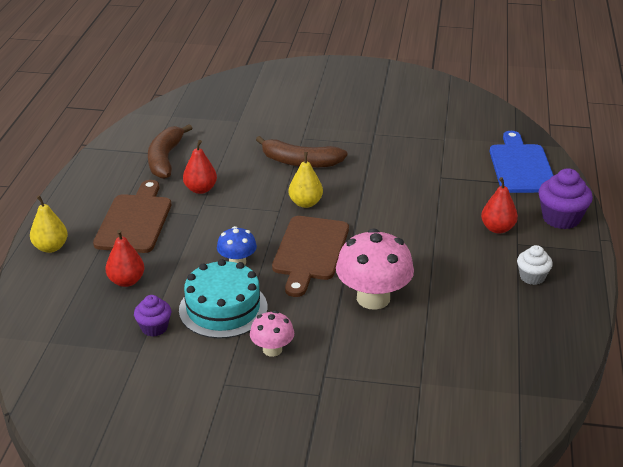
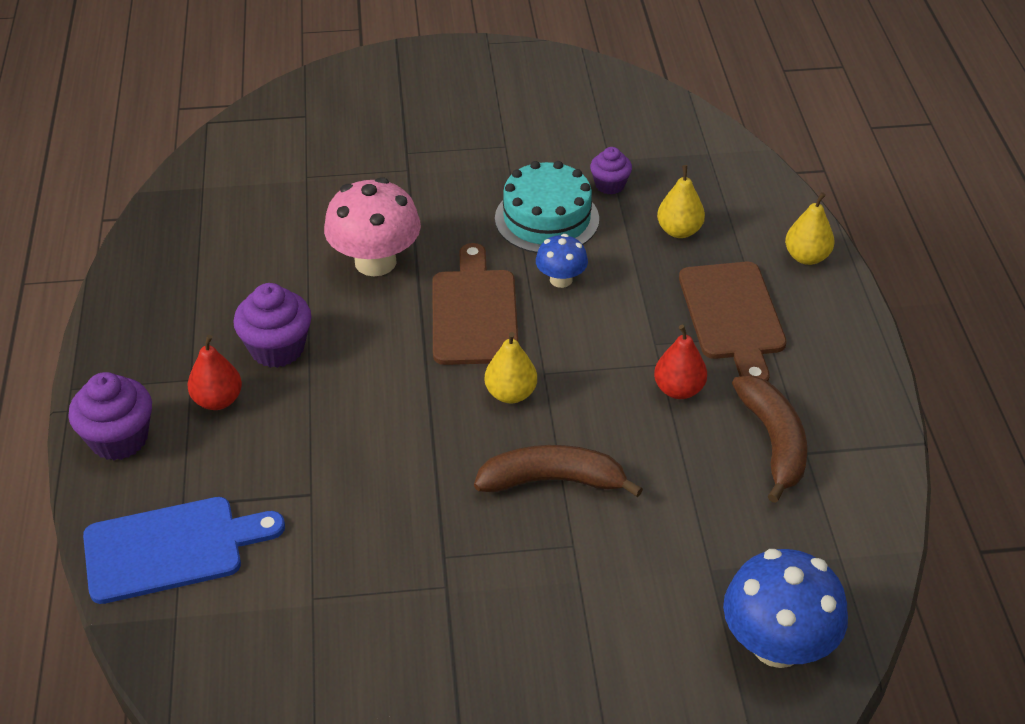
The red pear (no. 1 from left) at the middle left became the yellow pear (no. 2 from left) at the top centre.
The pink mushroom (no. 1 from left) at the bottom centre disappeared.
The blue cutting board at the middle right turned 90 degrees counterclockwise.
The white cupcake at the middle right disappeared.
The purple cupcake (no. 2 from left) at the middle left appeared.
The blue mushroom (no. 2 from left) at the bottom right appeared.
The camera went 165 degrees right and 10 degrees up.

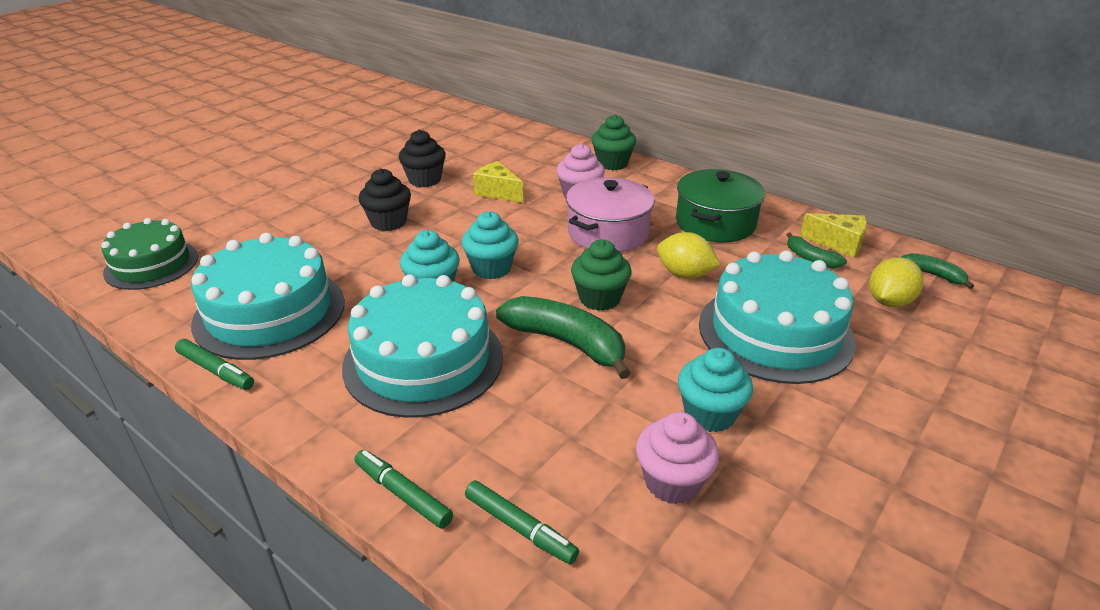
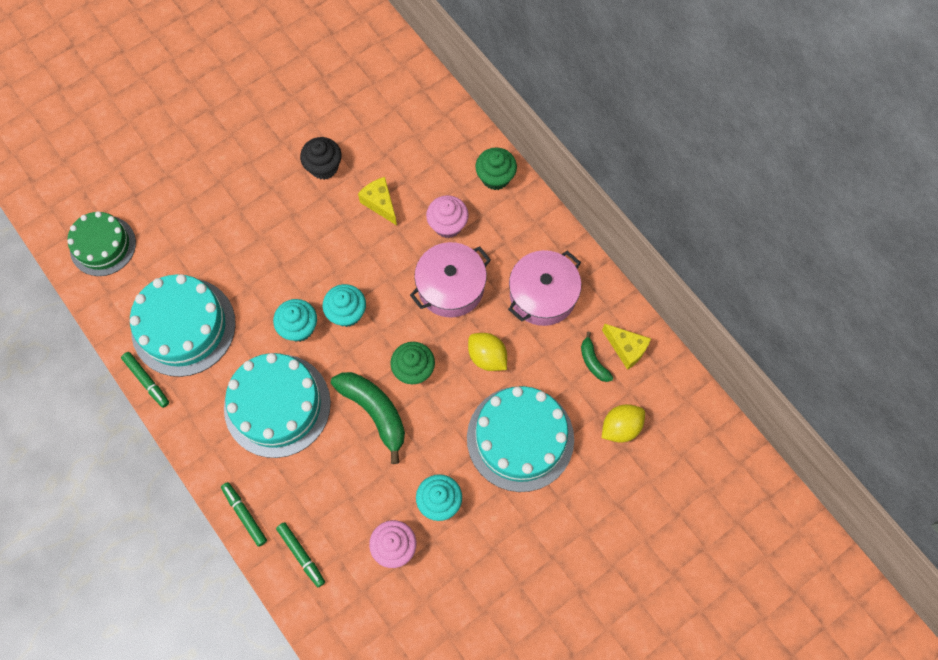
The black cupcake (no. 1 from left) at the top centre disappeared.
The green pot at the centre became the pink pot (no. 2 from left) at the centre.
The green banana (no. 3 from left) at the middle right disappeared.
The camera went 15 degrees right and 35 degrees up.

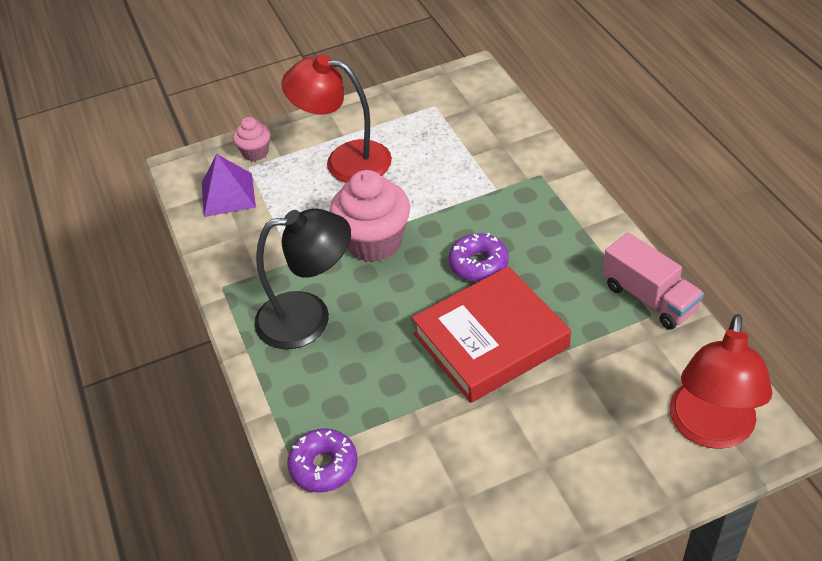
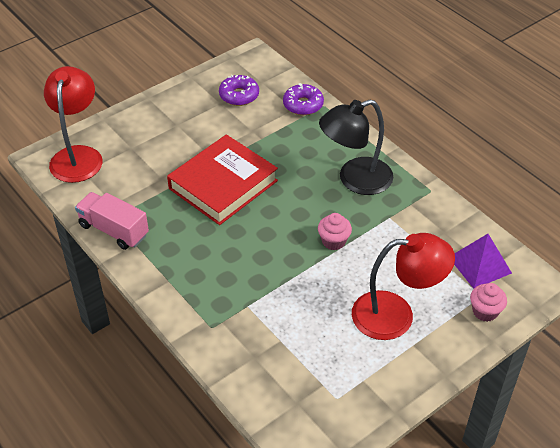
The pink cupcake (no. 2 from left in the first image) at the centre changed to 0.52 times the size.
The purple donut (no. 2 from left in the first image) moved from the centre to the top centre.
The camera went 160 degrees right and 0 degrees up.

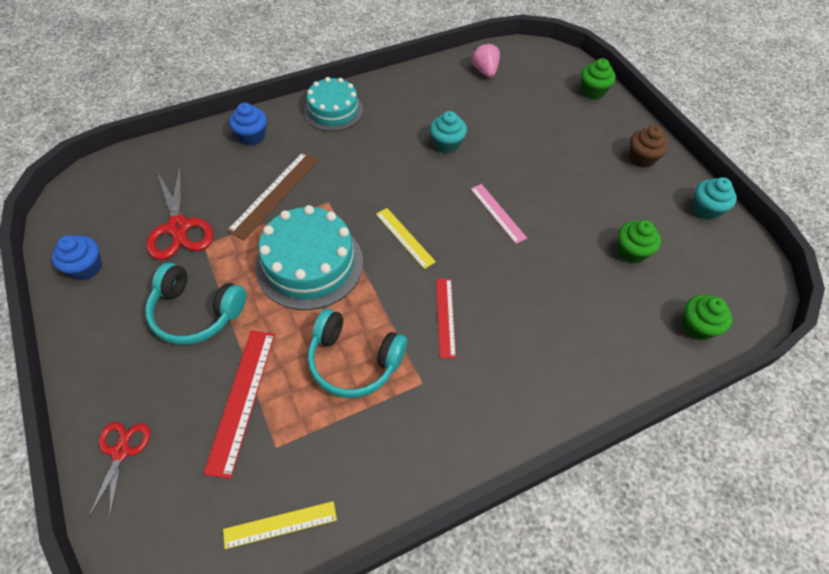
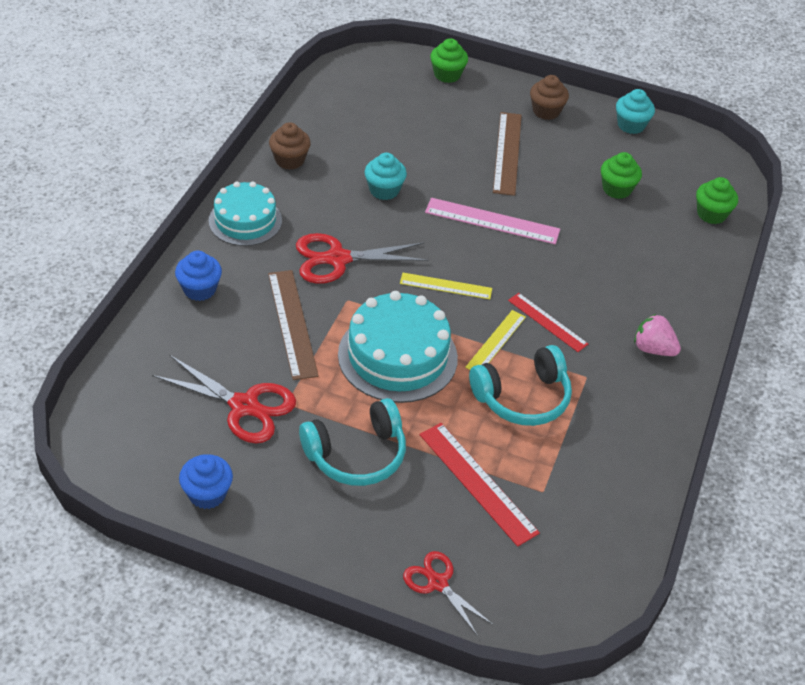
The yellow ruler (no. 1 from left in the first image) moved from the bottom centre to the centre.
The pink strawberry moved from the top centre to the middle right.
The pink ruler at the centre changed to 1.54 times the size.
The brown cupcake (no. 1 from left) at the top centre appeared.
The red scissors (no. 2 from left) at the centre appeared.
The brown ruler (no. 2 from left) at the top centre appeared.
The camera went 45 degrees left and 10 degrees down.

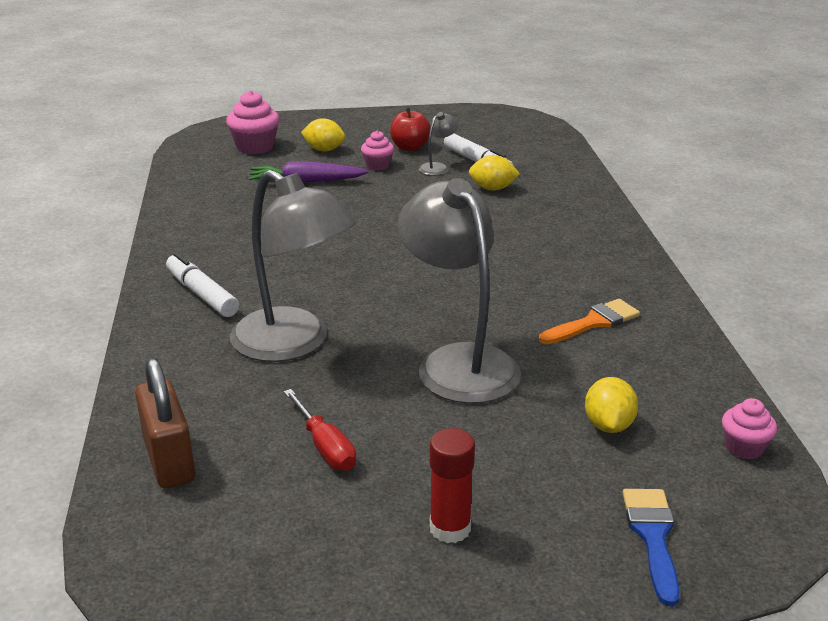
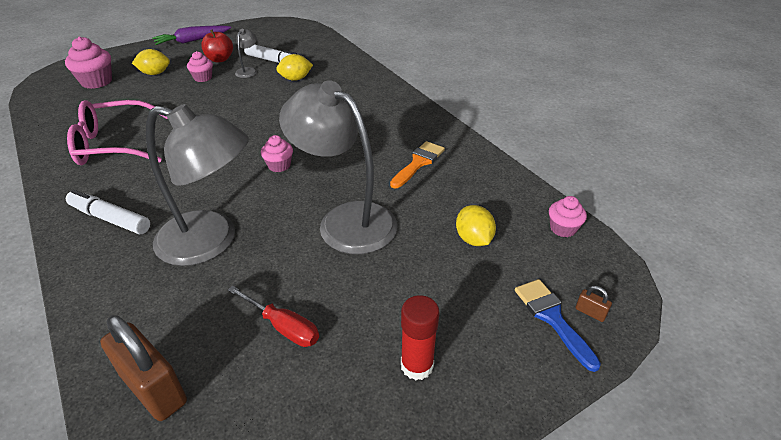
The purple carrot moved from the top centre to the top left.
The pink glasses at the top left appeared.
The pink cupcake (no. 3 from left) at the centre appeared.
The brown padlock (no. 2 from left) at the bottom right appeared.
The camera went 25 degrees left and 10 degrees up.

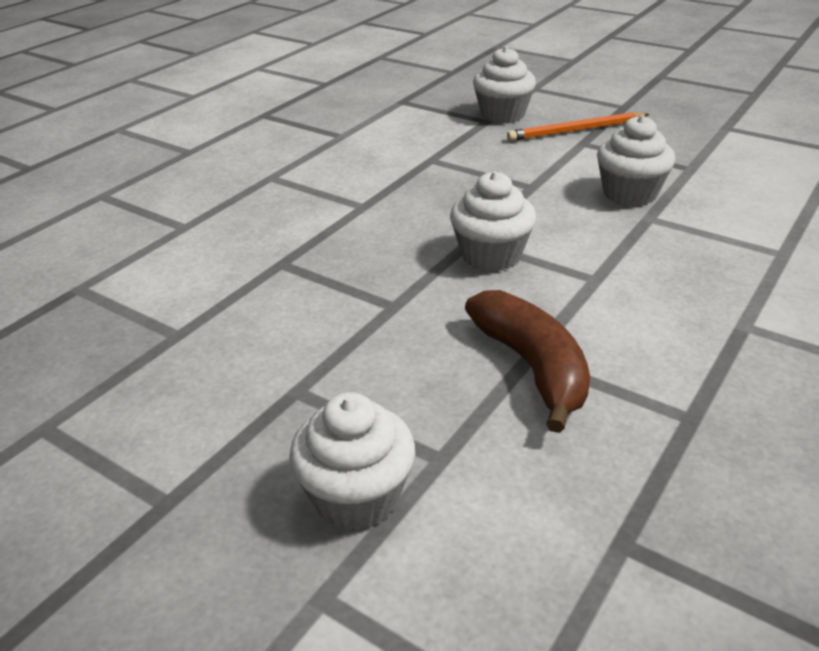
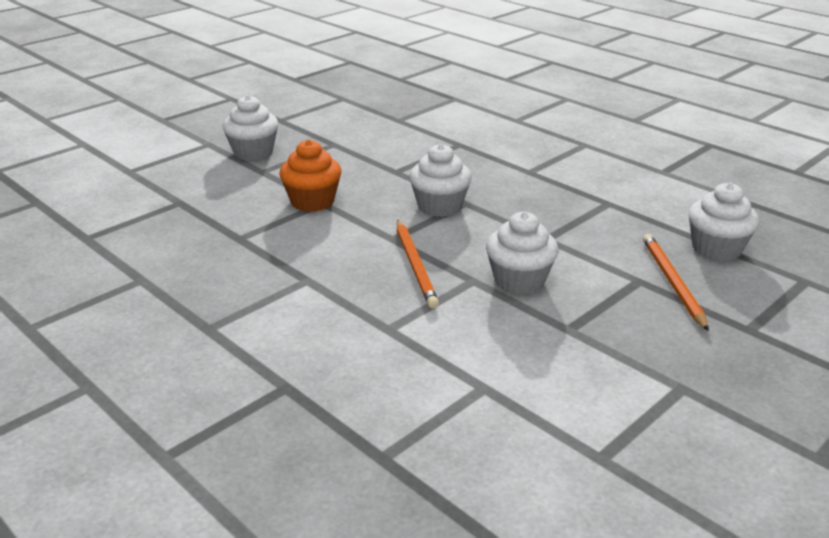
The brown banana at the centre was replaced by the orange cupcake at the top centre.
The orange pencil (no. 1 from left) at the centre appeared.
The camera went 100 degrees right and 5 degrees down.

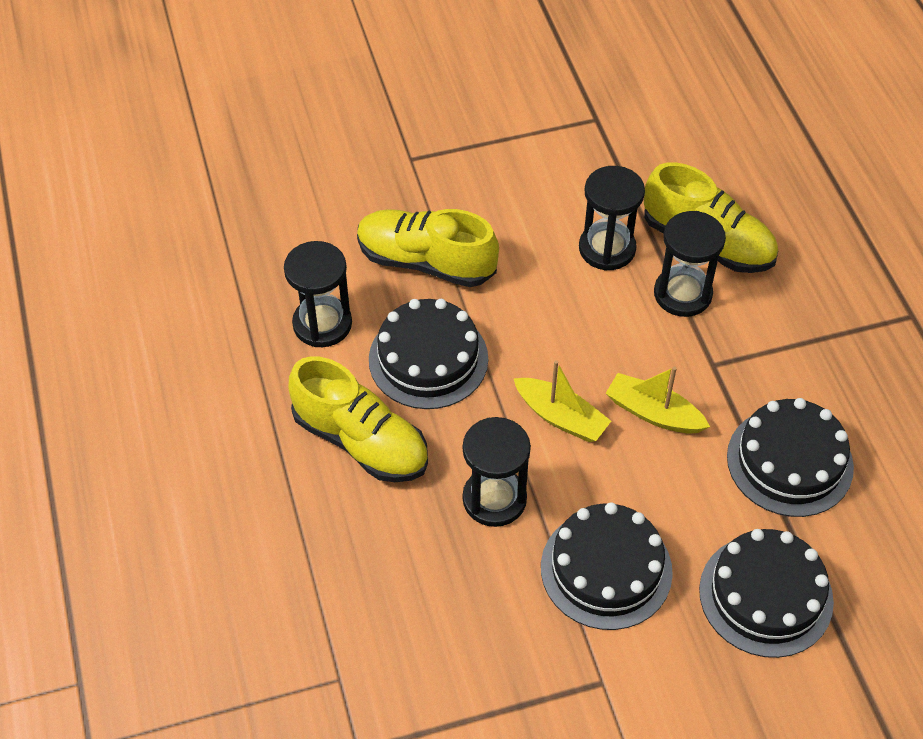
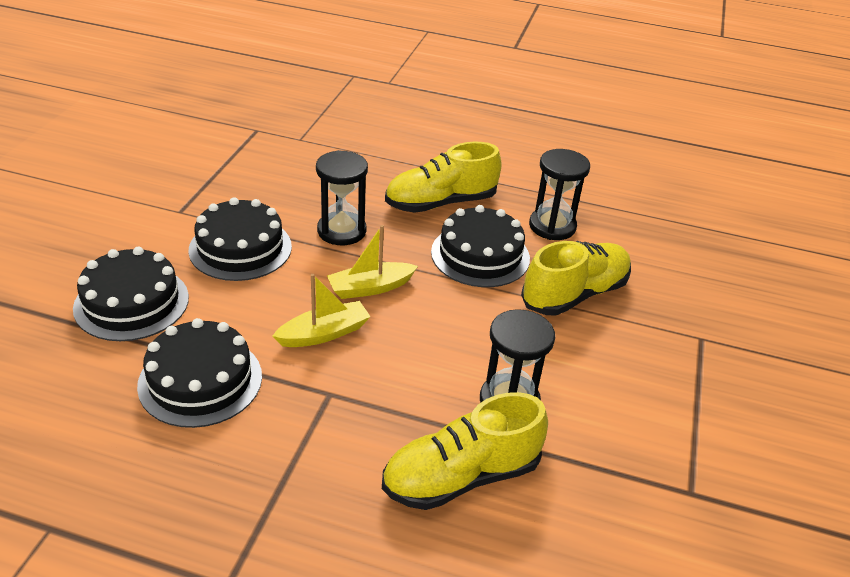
The black hourglass (no. 4 from left) at the middle right disappeared.
The camera went 120 degrees right and 15 degrees down.

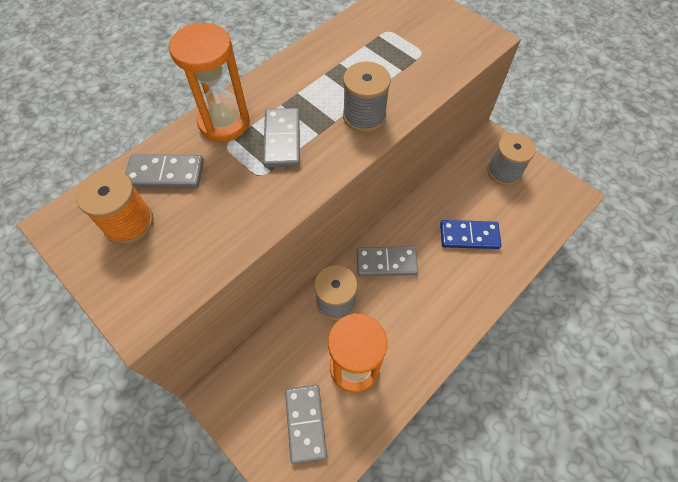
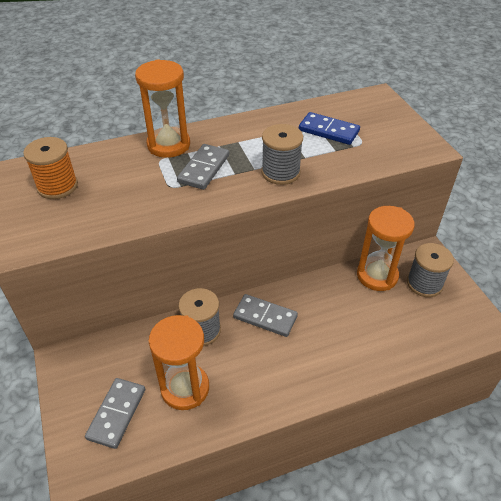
The grey domino (no. 1 from left) at the middle left disappeared.
The blue domino moved from the middle right to the top centre.
The orange hourglass (no. 3 from left) at the middle right appeared.
The camera went 25 degrees right and 15 degrees down.

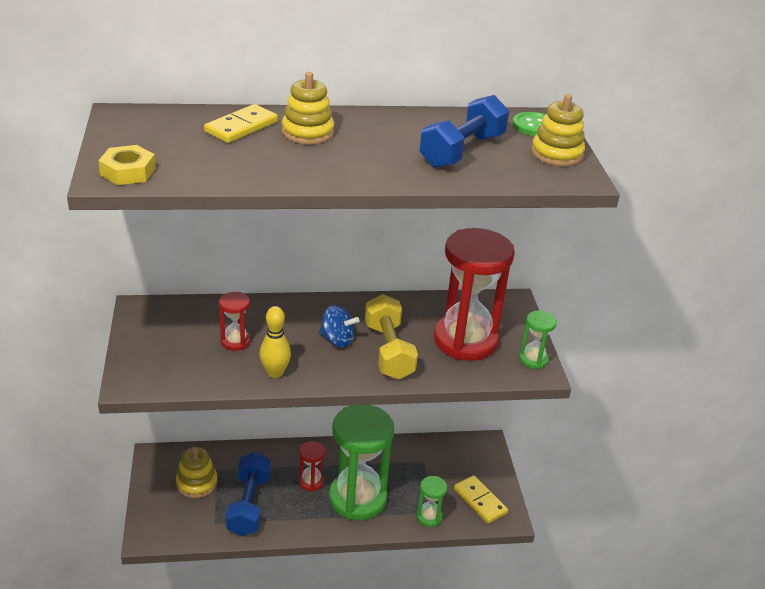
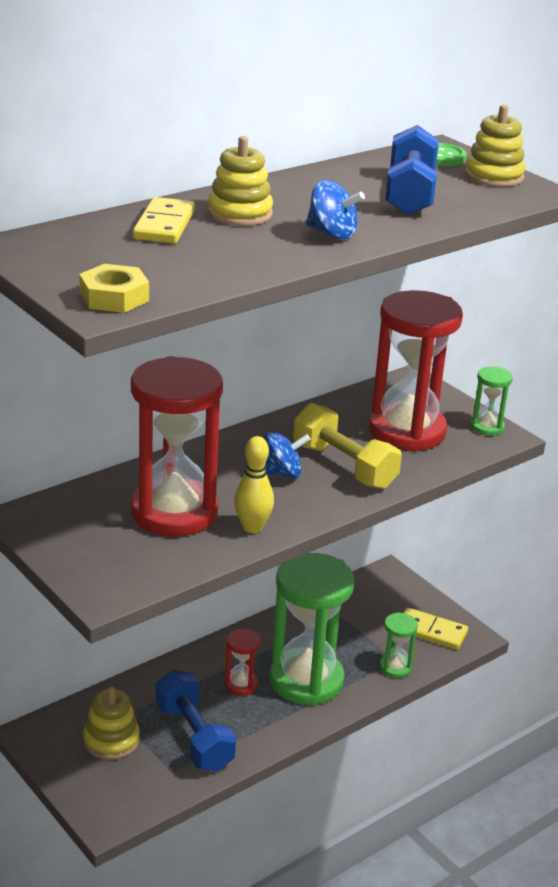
The red hourglass (no. 1 from left) at the middle left changed to 2.25 times the size.
The blue spinning top (no. 2 from left) at the top centre appeared.
The camera went 30 degrees left and 5 degrees down.

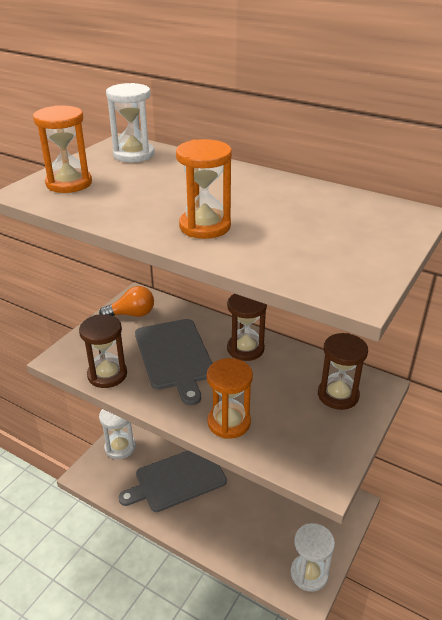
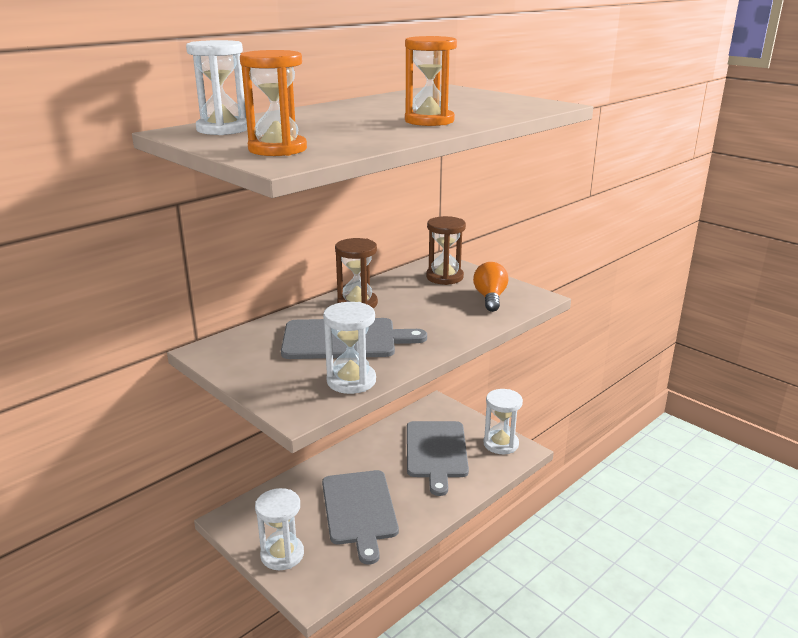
The brown hourglass (no. 1 from left) at the middle left became the white hourglass (no. 3 from left) at the centre.
The orange light bulb moved from the middle left to the centre.
The orange hourglass (no. 3 from left) at the centre disappeared.
The grey cutting board (no. 3 from left) at the bottom centre appeared.
The camera went 75 degrees left and 10 degrees down.

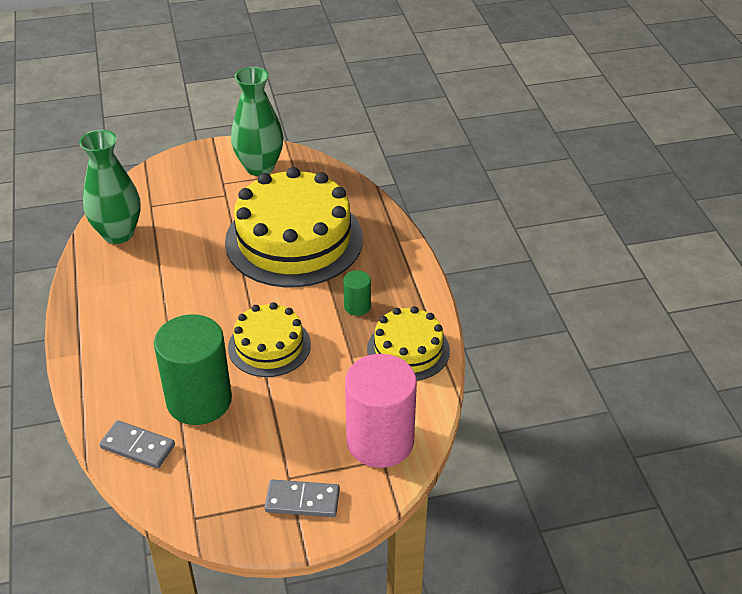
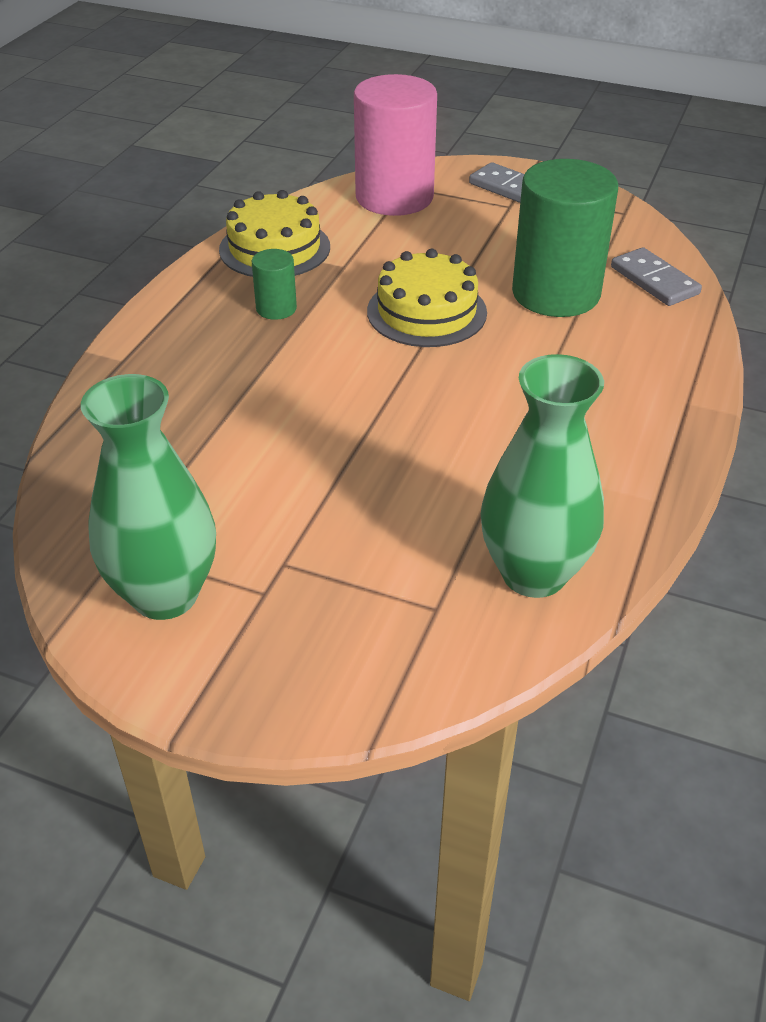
The yellow cake (no. 2 from left) at the centre disappeared.
The camera went 145 degrees left and 0 degrees up.

